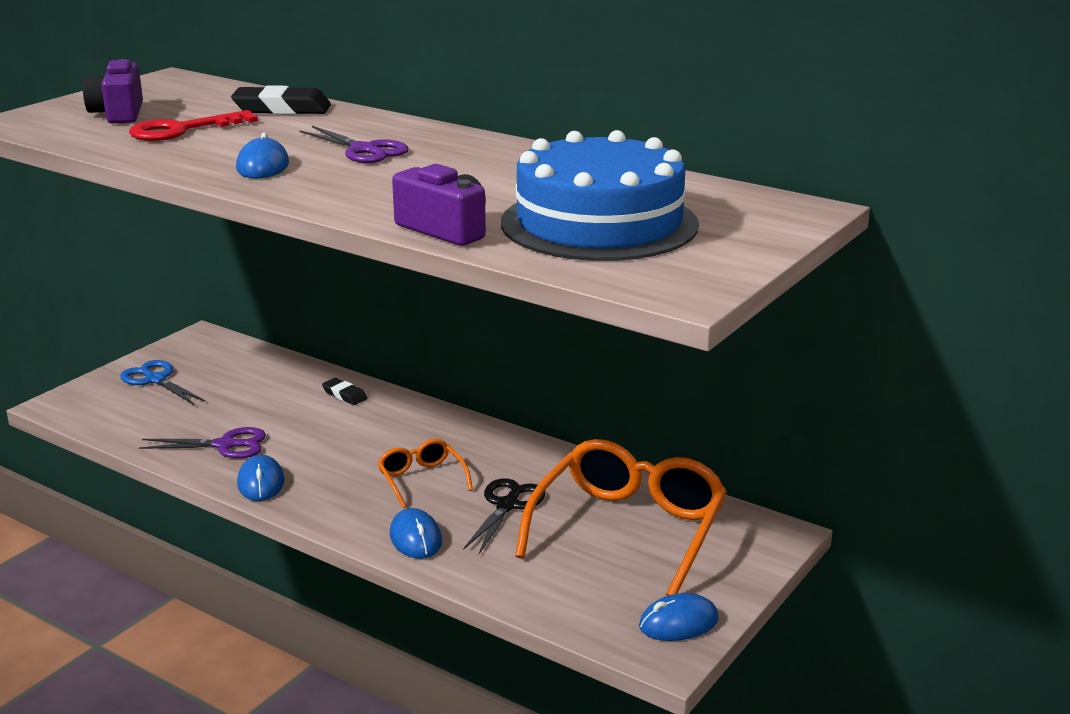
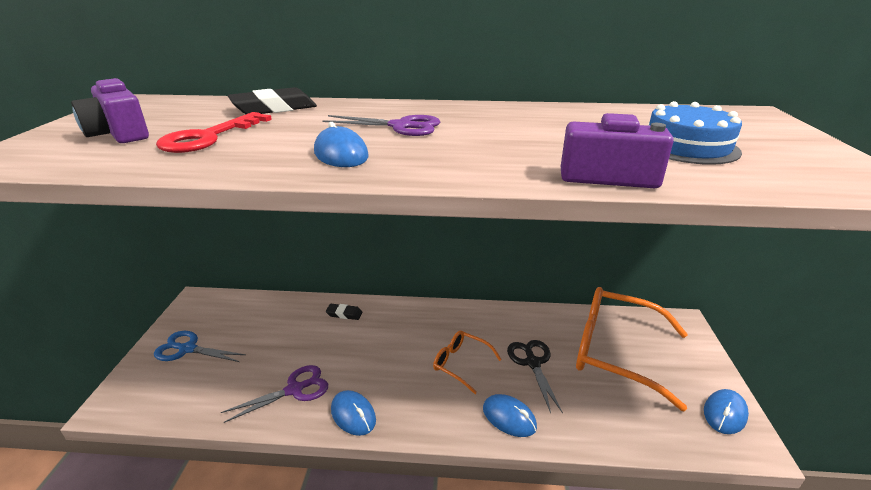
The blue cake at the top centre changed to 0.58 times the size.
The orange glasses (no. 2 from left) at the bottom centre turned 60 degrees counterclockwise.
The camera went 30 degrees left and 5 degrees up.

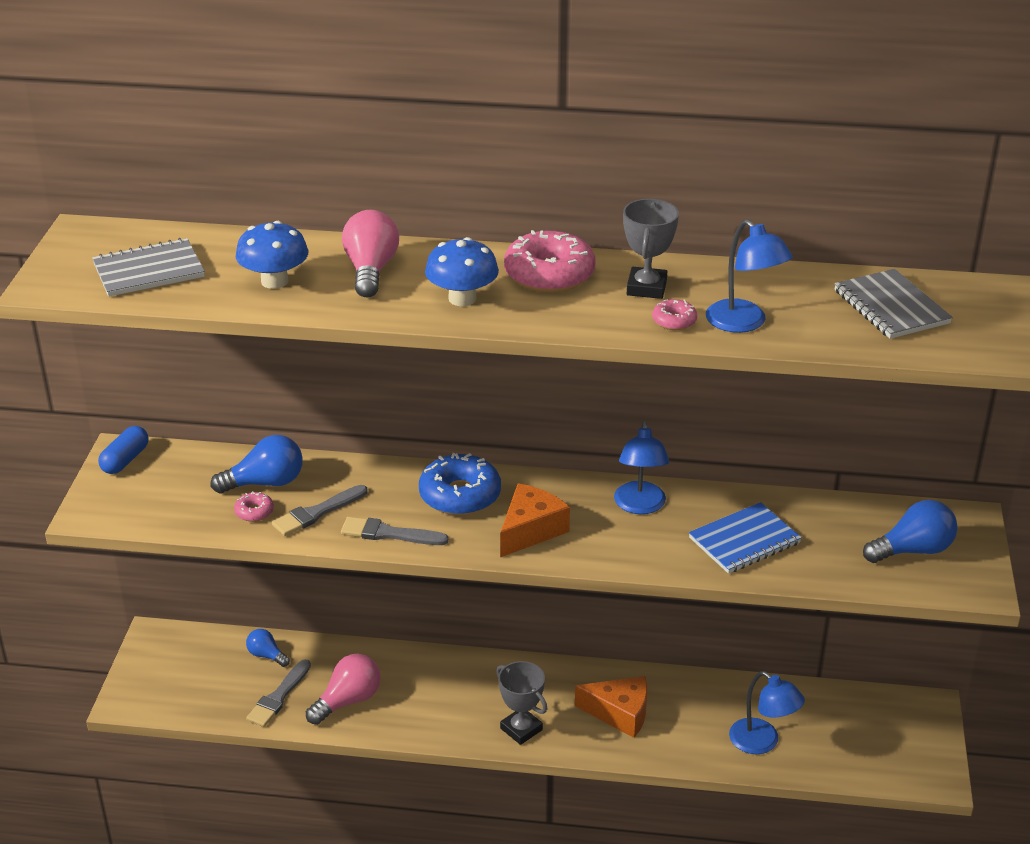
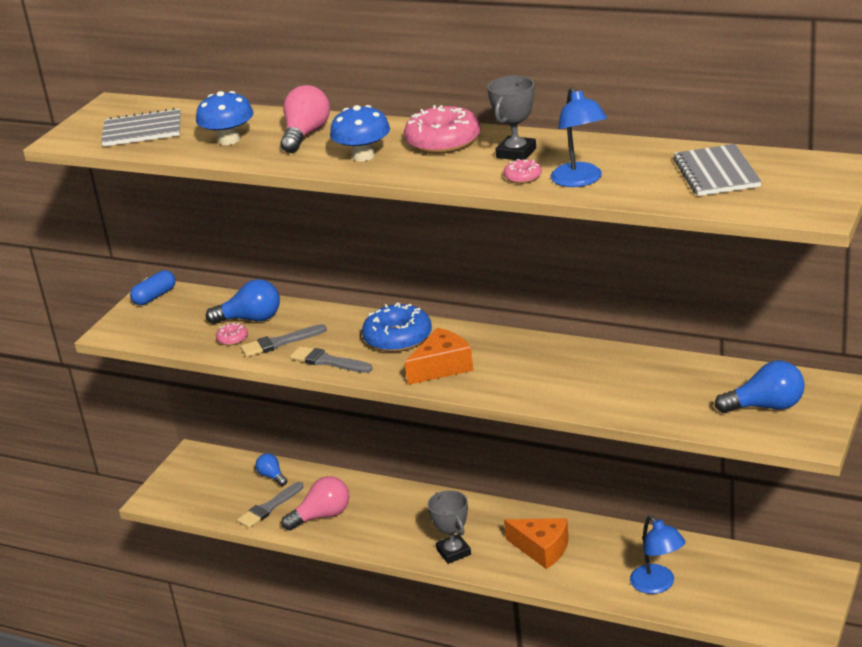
The blue lamp (no. 1 from left) at the centre disappeared.
The blue notebook at the middle right disappeared.
The camera went 20 degrees right and 5 degrees down.

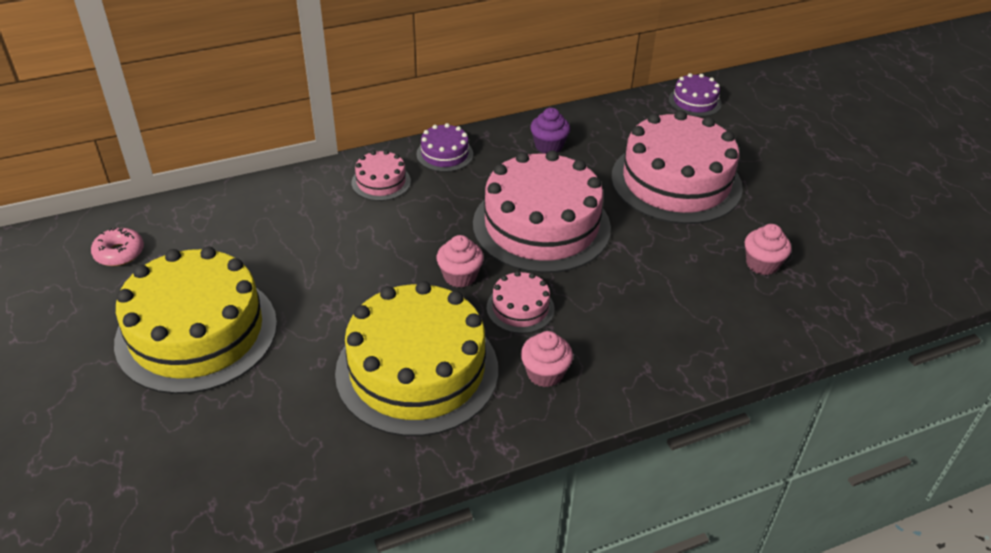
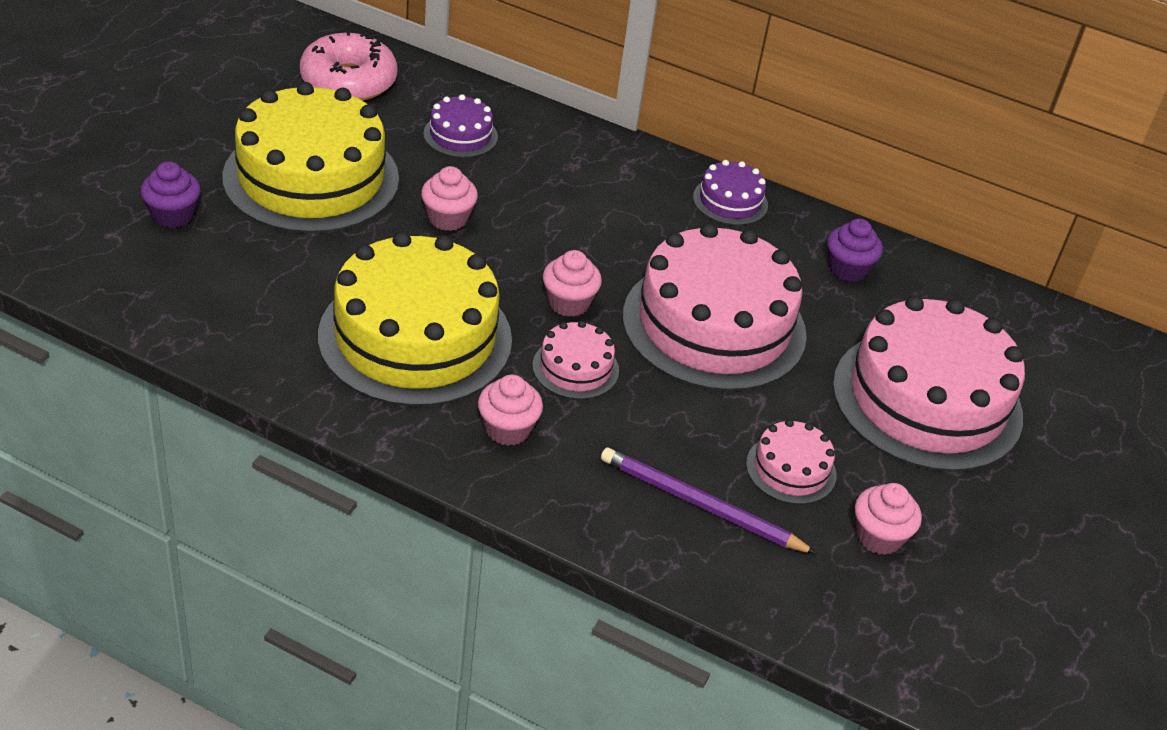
The pink donut at the middle left changed to 1.75 times the size.
The pink cake (no. 1 from left in the first image) moved from the top centre to the middle right.
The purple cake (no. 2 from left in the first image) moved from the top right to the top centre.
The purple cupcake (no. 1 from left) at the top left appeared.
The pink cupcake (no. 1 from left) at the top centre appeared.
The purple pencil at the bottom centre appeared.
The camera went 45 degrees right and 0 degrees up.

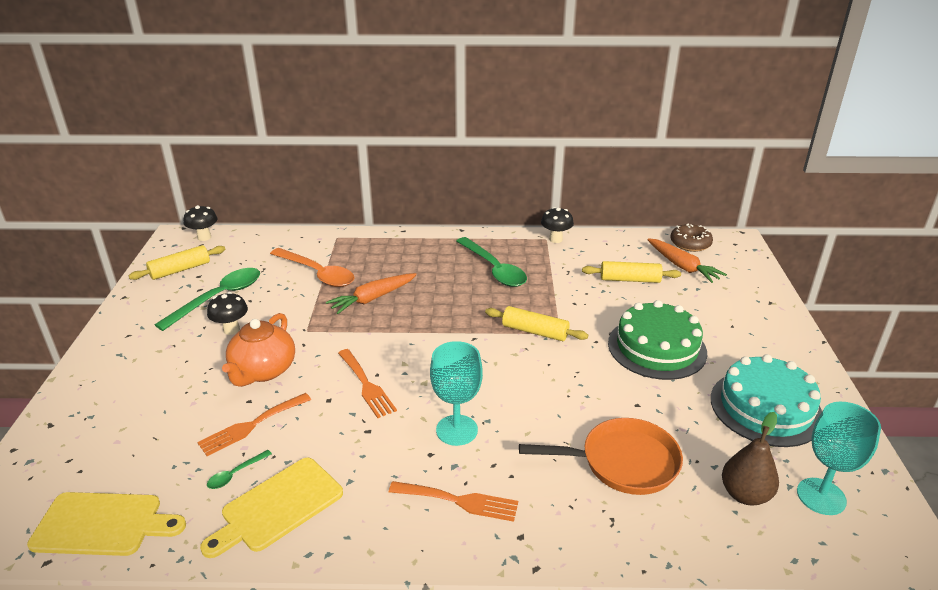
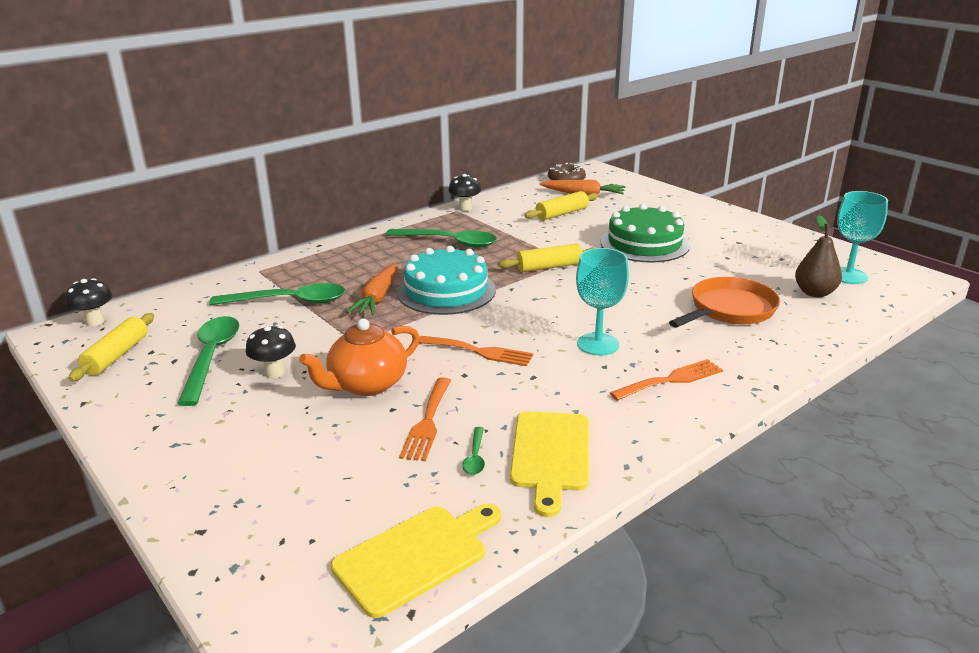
The orange teapot at the middle left turned 75 degrees clockwise.
The orange spoon at the middle left became the green spoon (no. 2 from left) at the middle left.
The turquoise cake moved from the bottom right to the centre.
The camera went 40 degrees left and 5 degrees down.

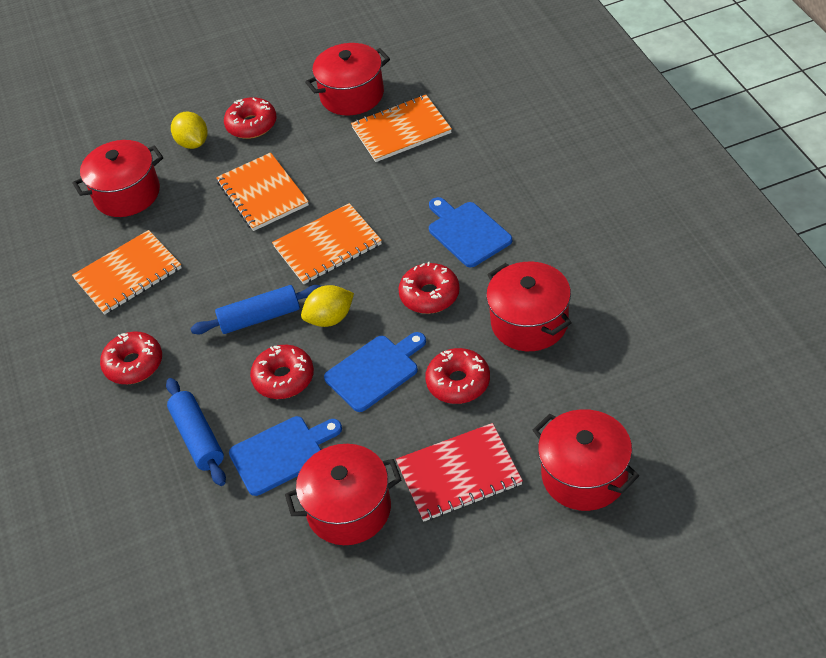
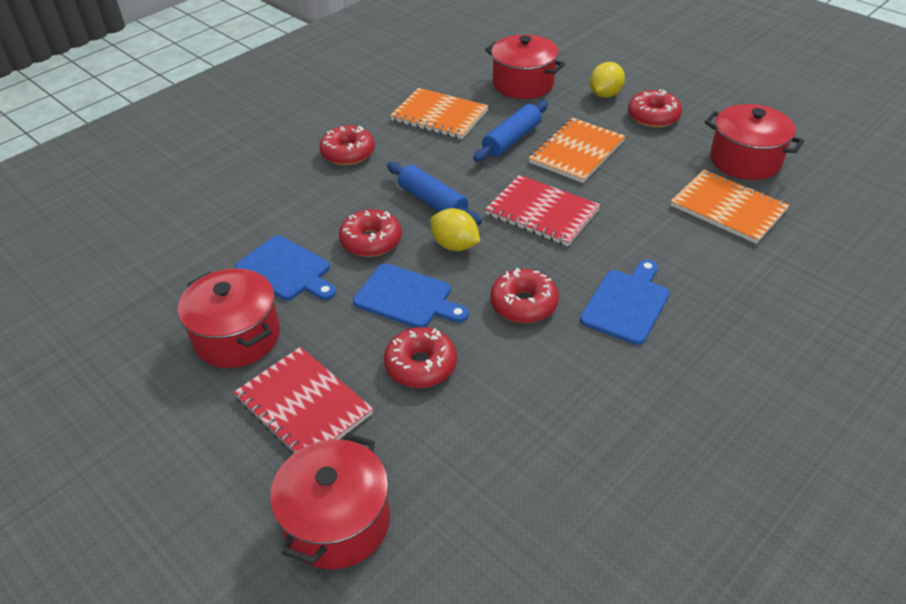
The blue rolling pin (no. 1 from left in the first image) moved from the middle left to the top centre.
The orange notebook (no. 3 from left) at the centre became the red notebook (no. 2 from left) at the centre.
The red pot (no. 4 from left) at the centre disappeared.
The camera went 60 degrees right and 5 degrees down.

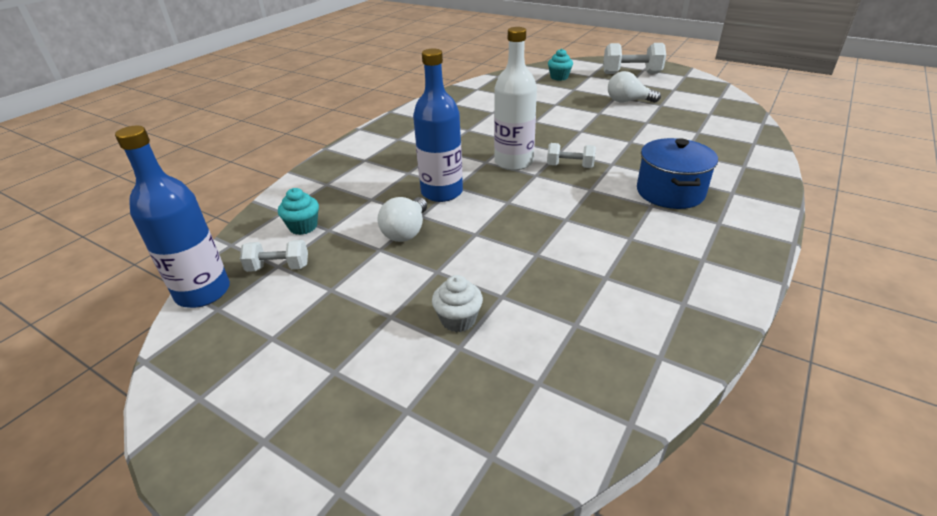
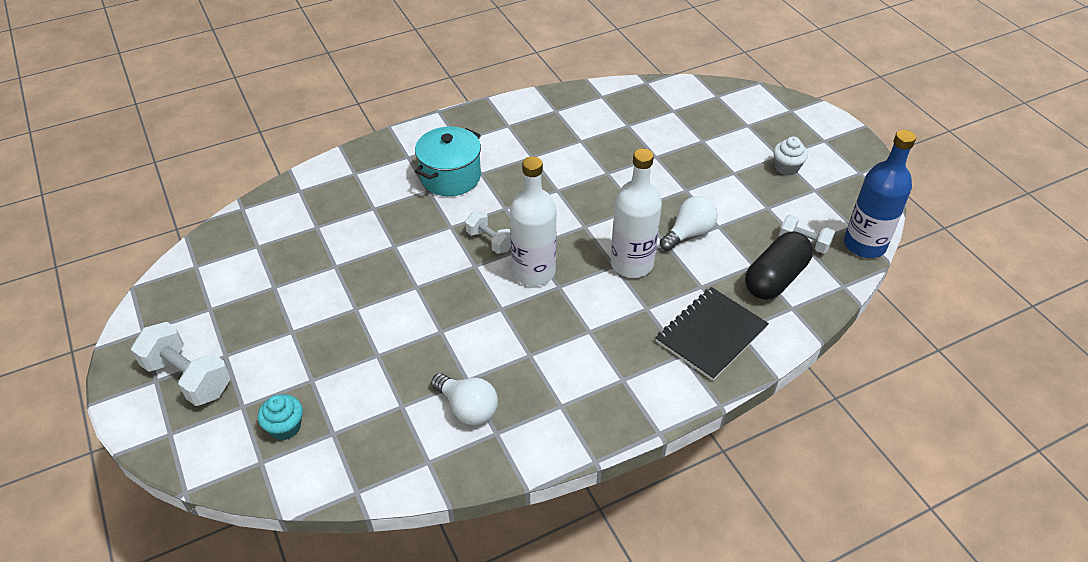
The turquoise cupcake (no. 1 from left) at the middle left was replaced by the black capsule at the middle right.
The blue bottle (no. 2 from left) at the top centre became the white bottle (no. 2 from left) at the centre.
The white cupcake moved from the centre to the top right.
The white light bulb (no. 2 from left in the first image) moved from the top right to the bottom centre.
The blue pot at the middle right became the turquoise pot at the top centre.
The black notebook at the centre appeared.
The camera went 150 degrees left and 10 degrees up.

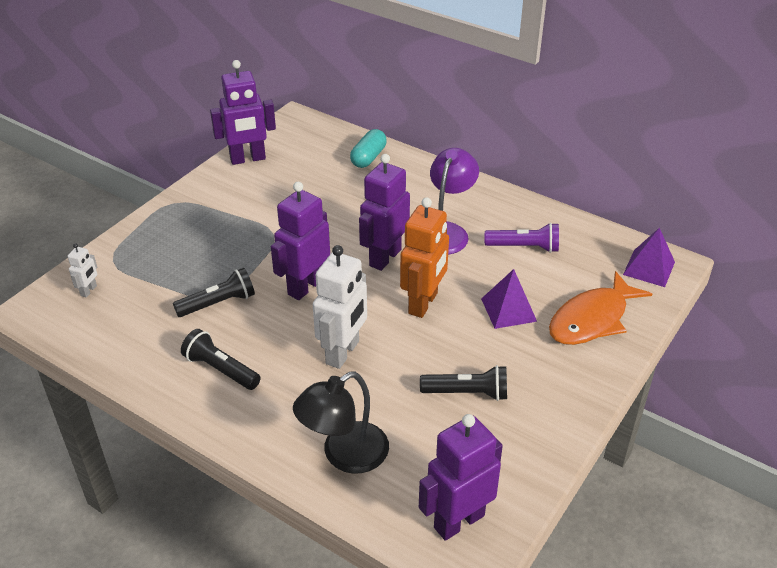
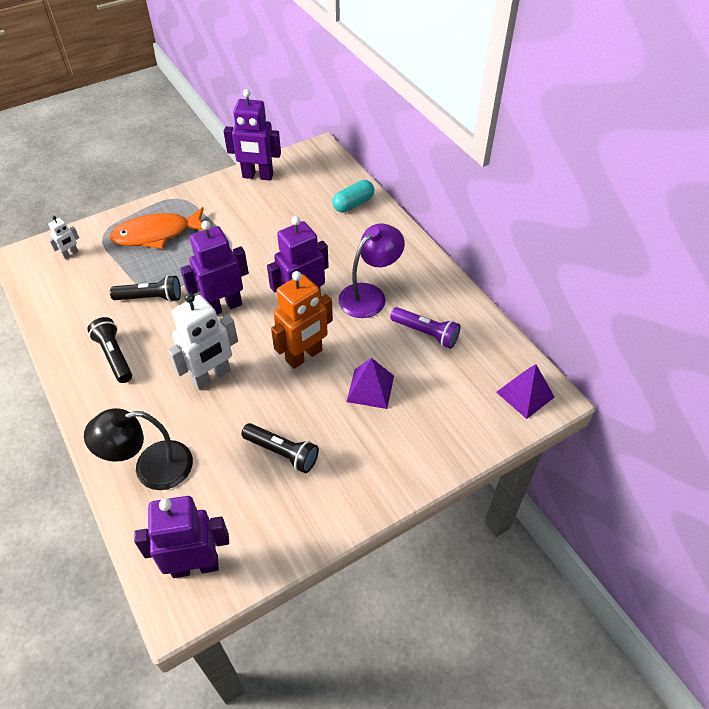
The orange fish moved from the middle right to the top left.
The camera went 25 degrees right and 10 degrees up.

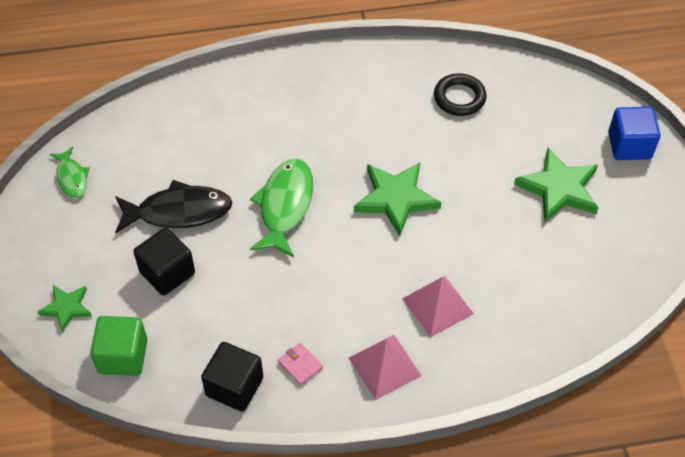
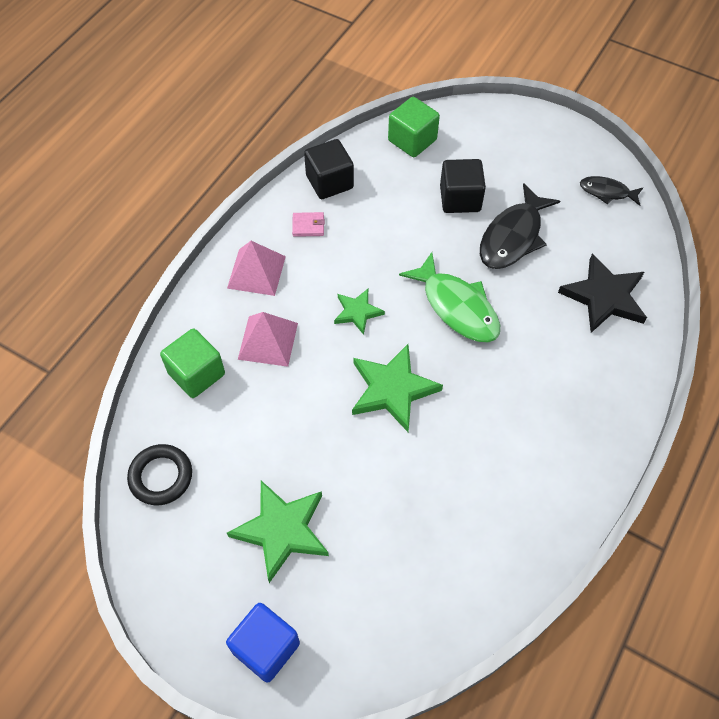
The green star (no. 1 from left in the first image) moved from the bottom left to the centre.
The green fish (no. 1 from left) at the middle left became the black fish (no. 2 from left) at the top right.
The black ring moved from the top right to the middle left.
The green cube (no. 1 from left) at the middle left appeared.
The black star at the middle right appeared.
The camera went 130 degrees right and 5 degrees up.

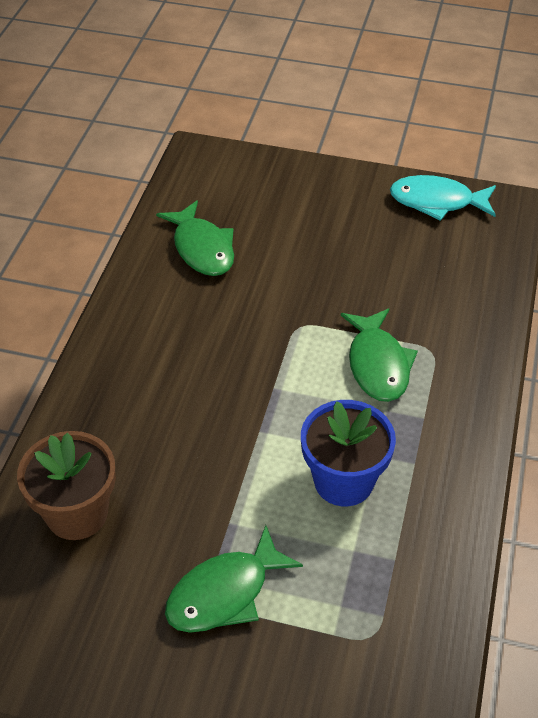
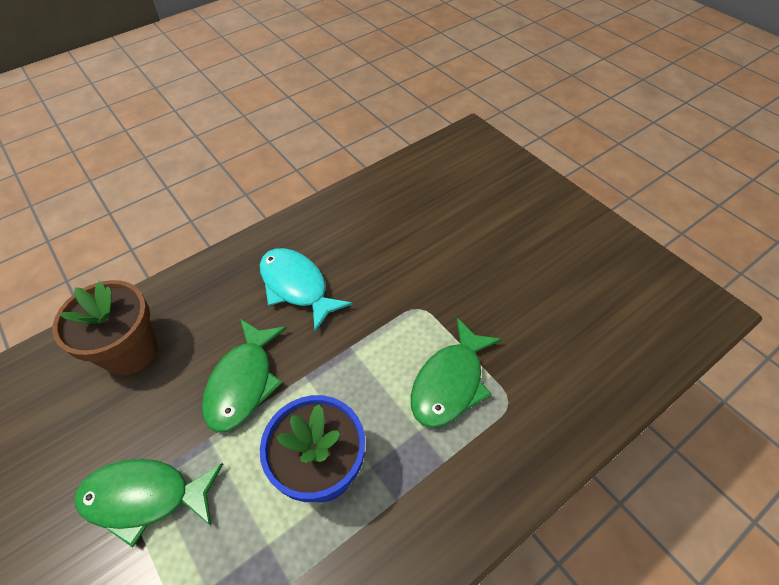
The green fish (no. 1 from left in the first image) moved from the top centre to the middle left.
The turquoise fish moved from the top right to the centre.
The camera went 40 degrees right and 5 degrees up.

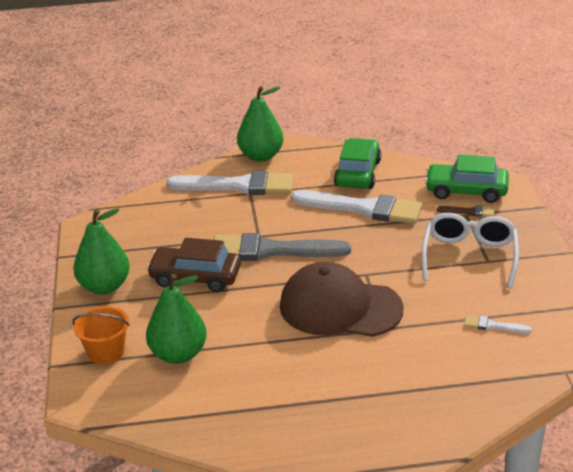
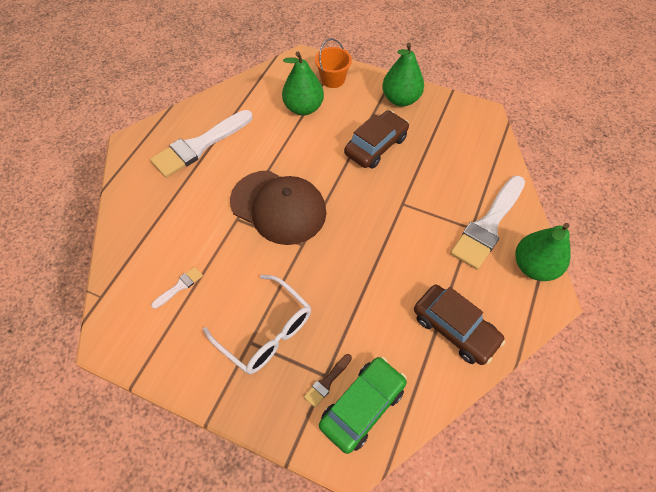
The grey brush at the centre disappeared.
The brown cap at the centre turned 75 degrees clockwise.
The white brush (no. 2 from left) moved from the centre to the top left.
The green car (no. 1 from left) at the centre became the brown car (no. 2 from left) at the middle right.
The camera went 120 degrees right and 25 degrees up.

